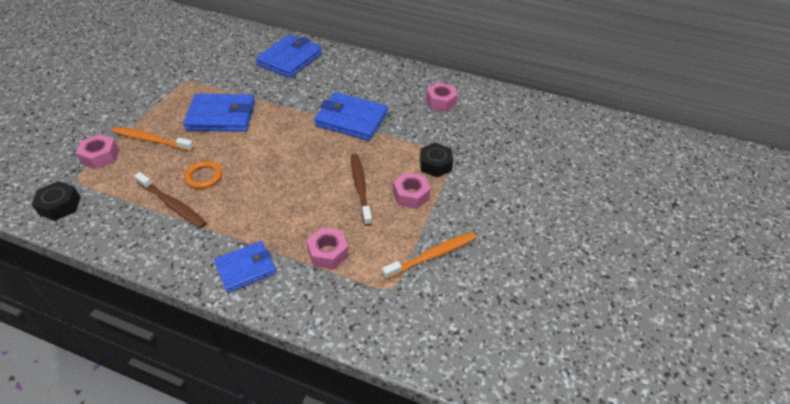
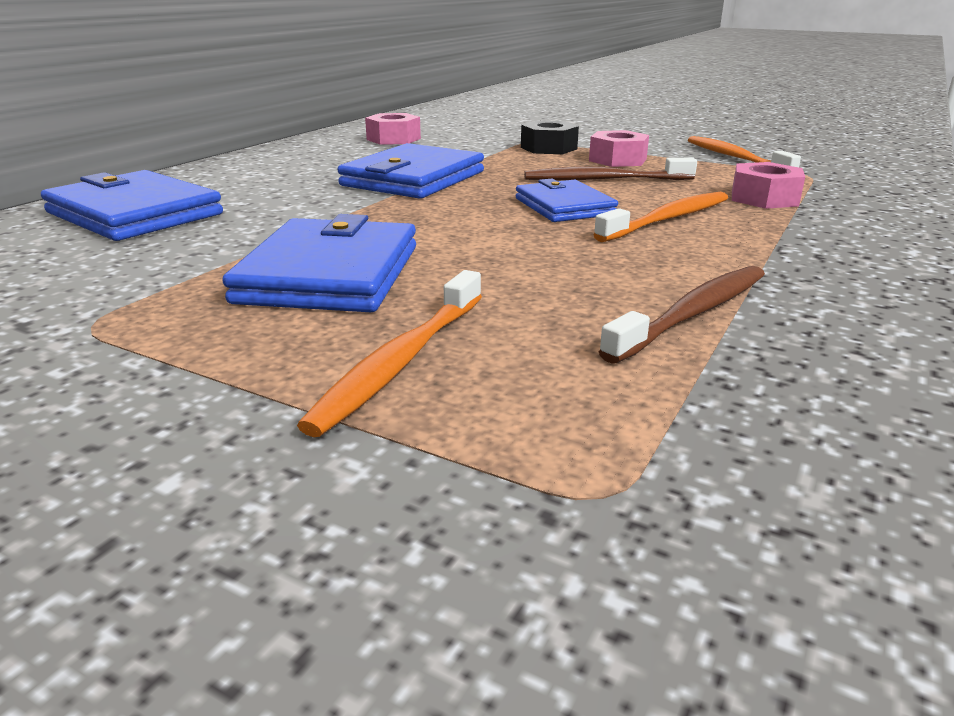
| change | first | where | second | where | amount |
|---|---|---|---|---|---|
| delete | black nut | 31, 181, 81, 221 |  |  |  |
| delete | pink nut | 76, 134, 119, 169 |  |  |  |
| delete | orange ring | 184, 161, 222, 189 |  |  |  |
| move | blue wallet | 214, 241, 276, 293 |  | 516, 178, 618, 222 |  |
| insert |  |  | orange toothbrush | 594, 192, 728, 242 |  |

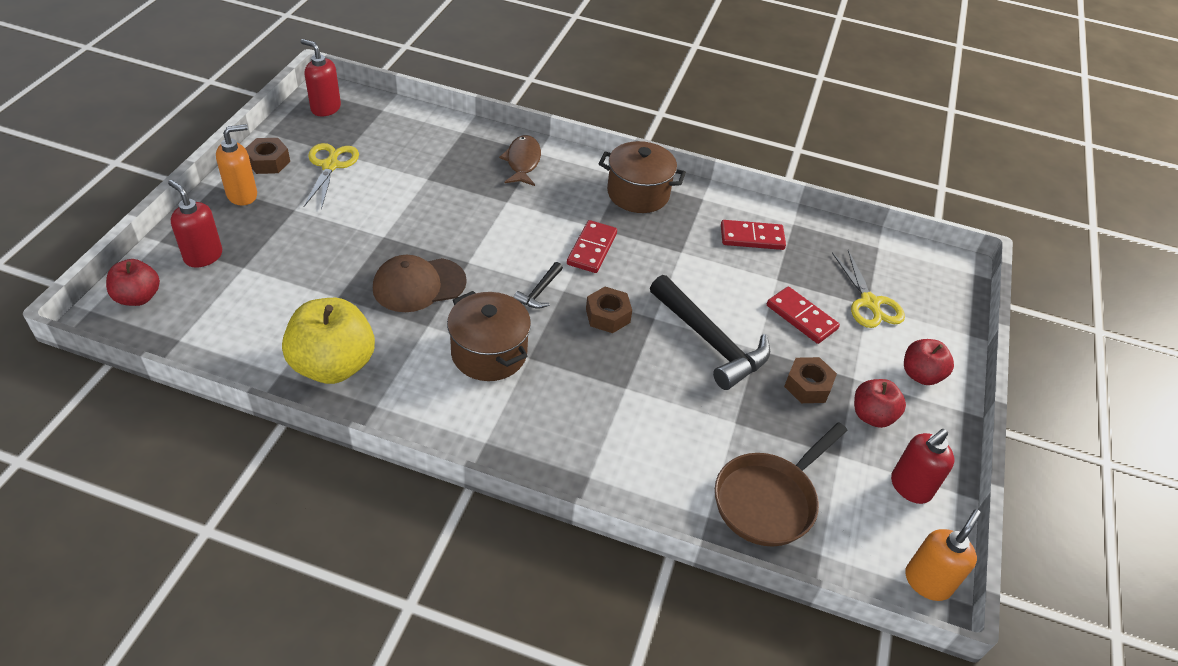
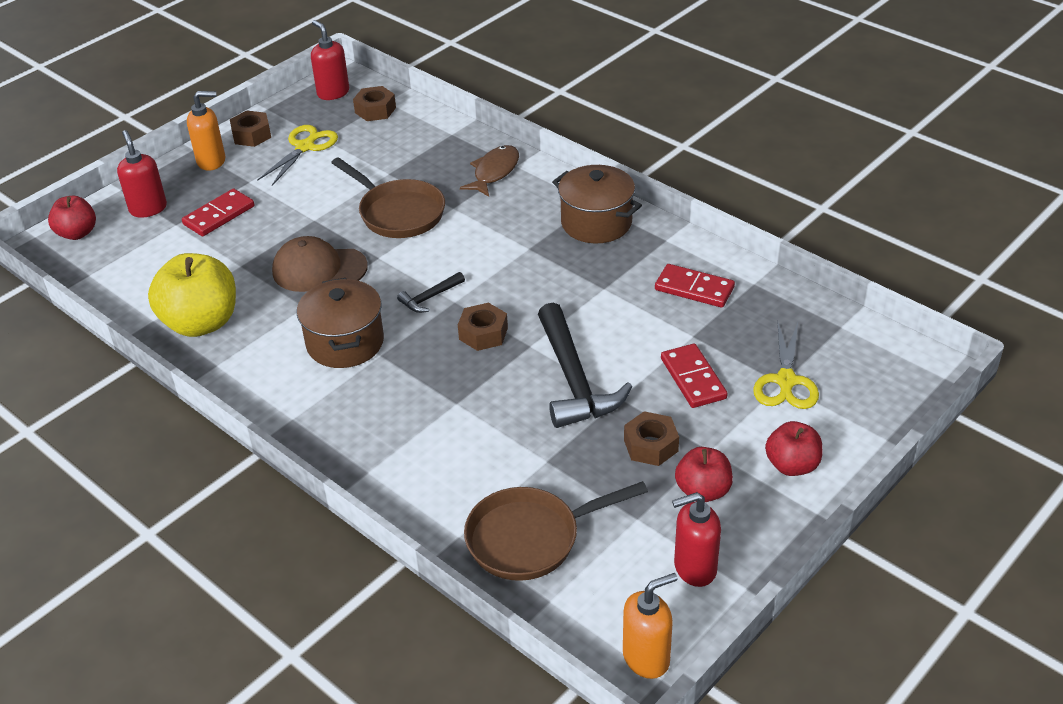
| change | first | where | second | where | amount |
|---|---|---|---|---|---|
| move | red domino | 567, 220, 617, 273 |  | 182, 189, 254, 236 |  |
| insert |  |  | brown pan | 331, 157, 445, 238 |  |
| insert |  |  | brown nut | 353, 86, 396, 121 |  |

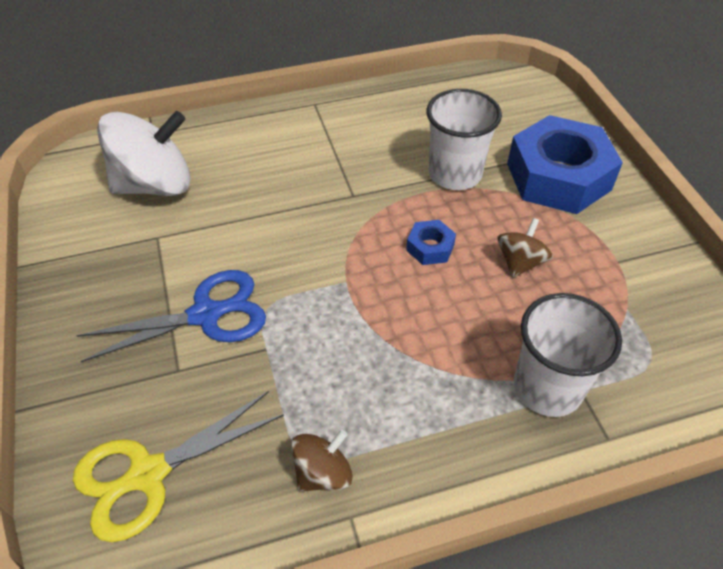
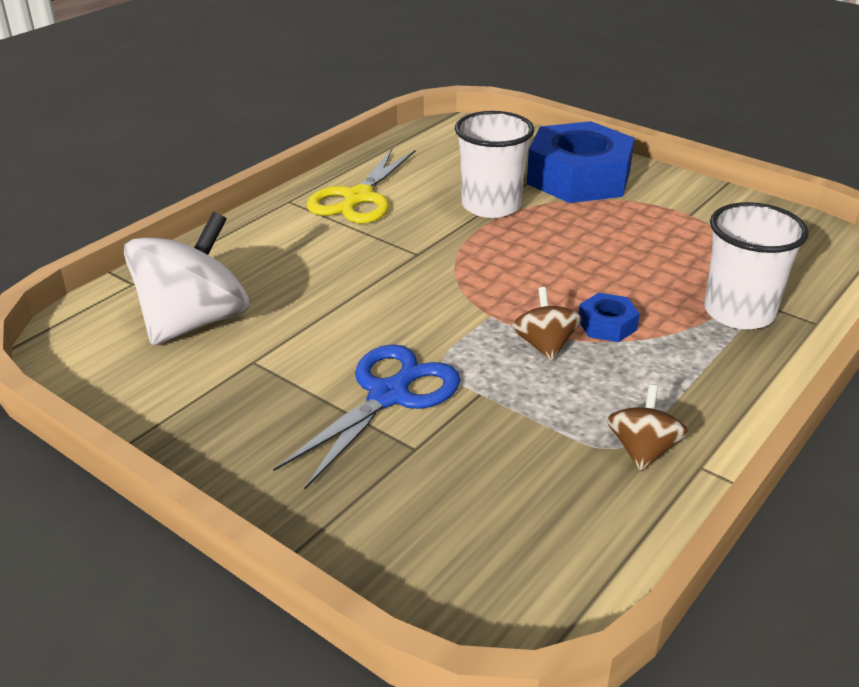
| change | first | where | second | where | amount |
|---|---|---|---|---|---|
| move | yellow scissors | 73, 391, 284, 542 |  | 306, 148, 415, 223 |  |
| move | blue nut | 406, 220, 456, 265 |  | 579, 293, 640, 342 |  |
| move | brown spinning top | 497, 218, 553, 278 |  | 512, 287, 582, 361 |  |

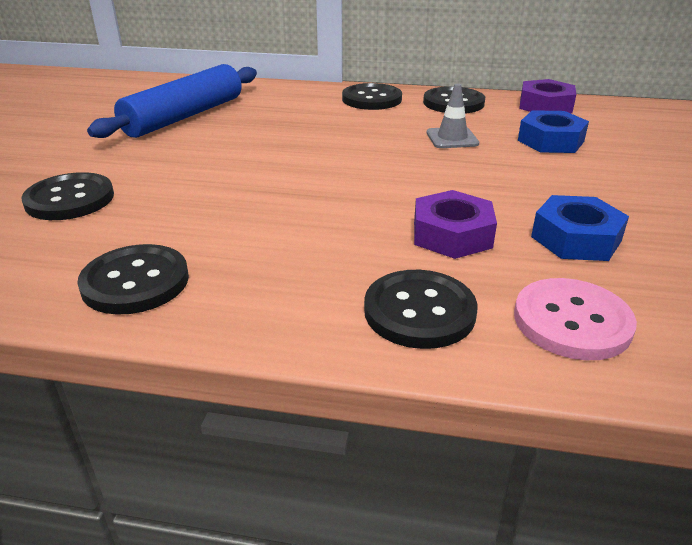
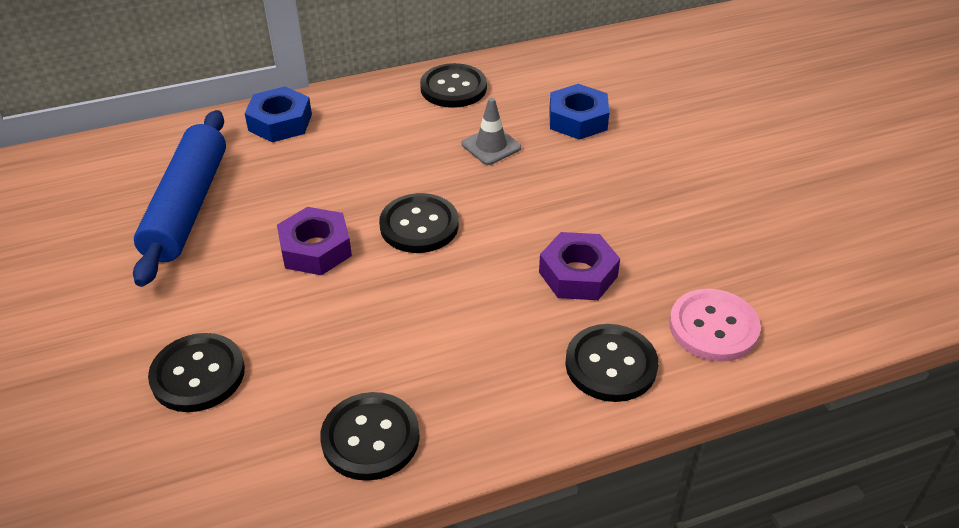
| change | first | where | second | where | amount |
|---|---|---|---|---|---|
| move | black button | 342, 83, 402, 110 |  | 379, 193, 459, 253 |  |
| move | purple nut | 519, 79, 576, 114 |  | 277, 207, 352, 275 |  |
| move | blue nut | 531, 195, 629, 261 |  | 244, 87, 312, 142 |  |

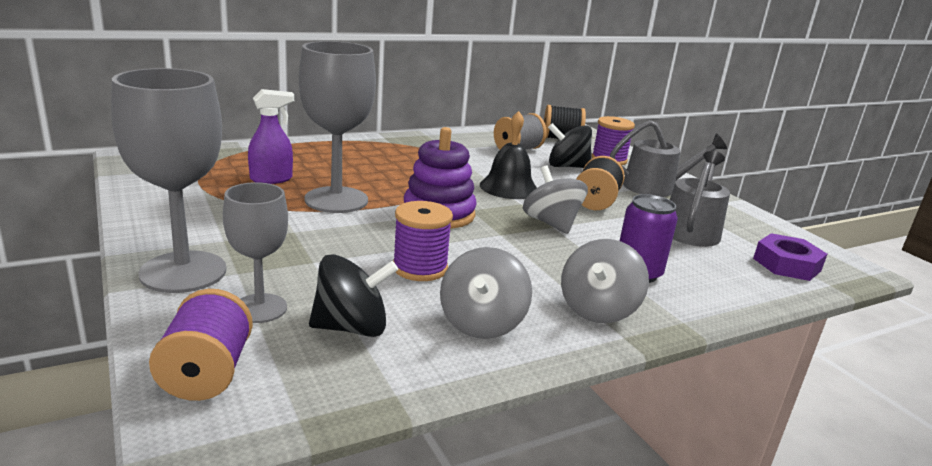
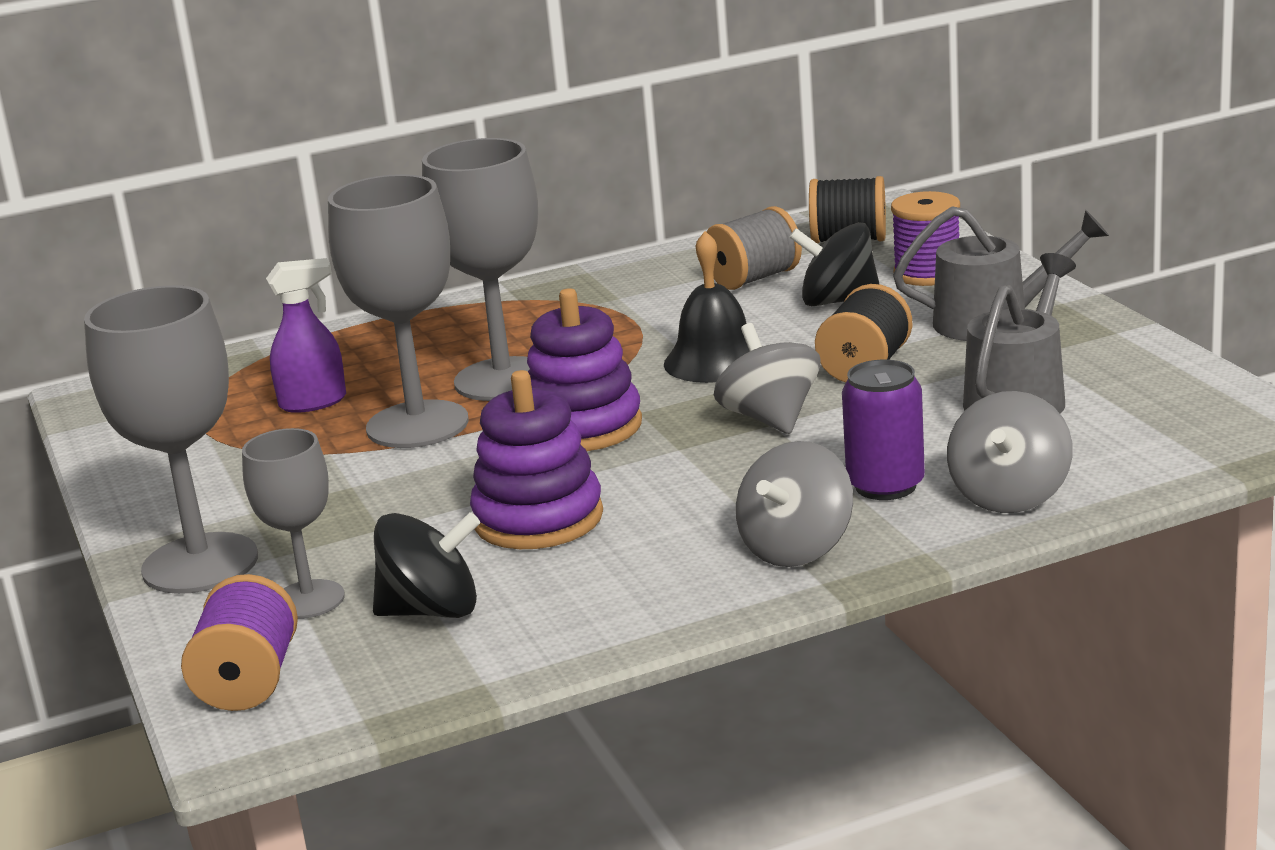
| change | first | where | second | where | amount |
|---|---|---|---|---|---|
| replace | purple spool | 393, 201, 453, 281 | purple stacking toy | 470, 370, 603, 549 |  |
| move | grey spinning top | 440, 247, 532, 339 |  | 947, 391, 1073, 513 |  |
| delete | purple nut | 753, 233, 827, 281 |  |  |  |
| insert |  |  | grey goblet | 422, 138, 538, 401 |  |

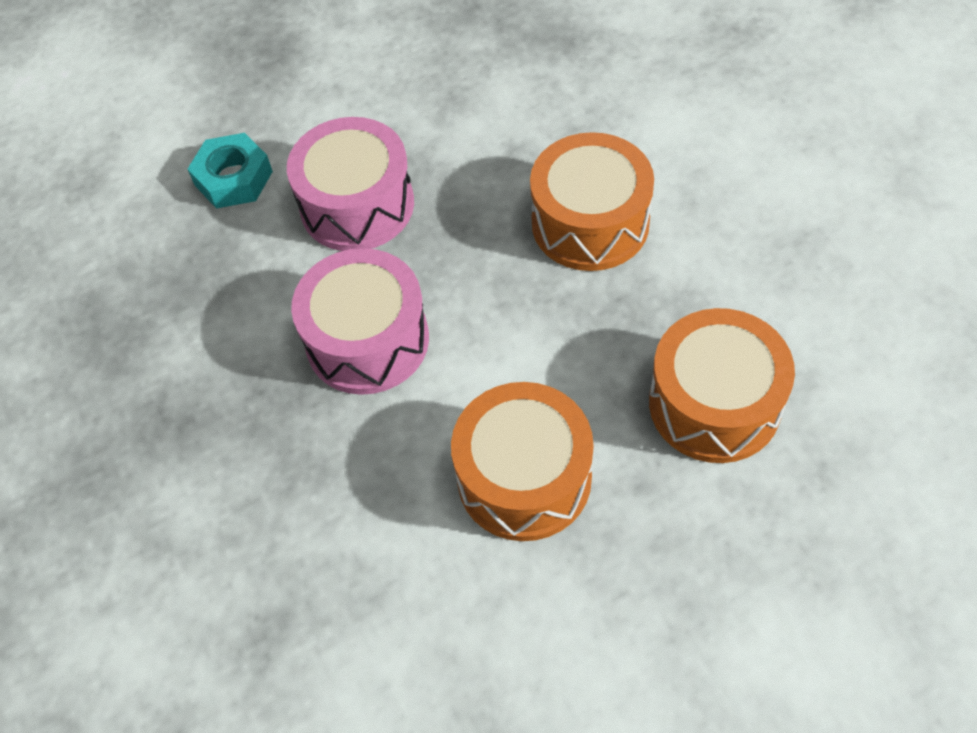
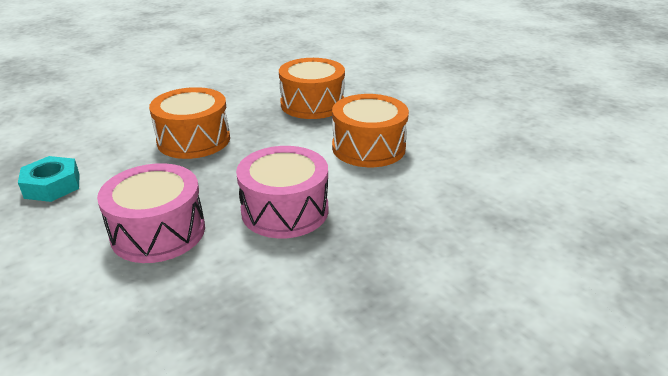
| change | first | where | second | where | amount |
|---|---|---|---|---|---|
| move | turquoise nut | 188, 133, 273, 209 |  | 18, 156, 80, 202 |  |

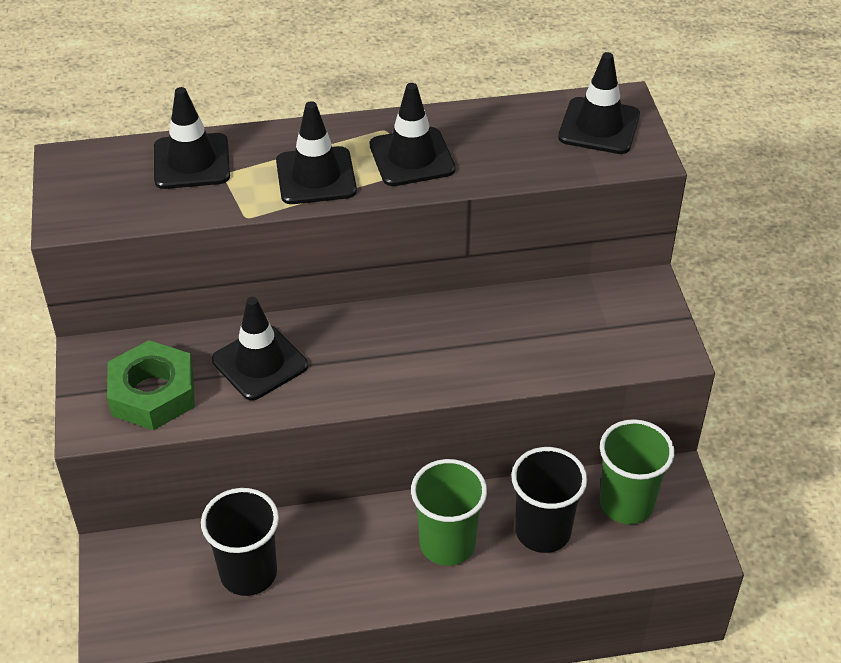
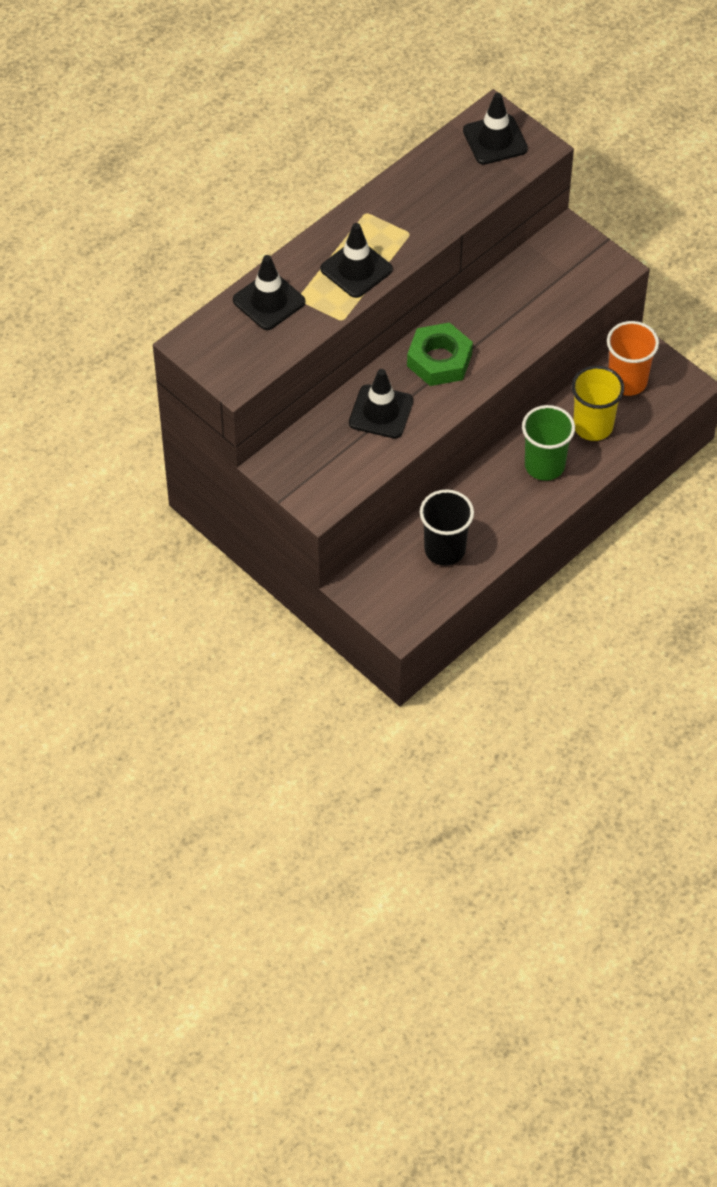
| change | first | where | second | where | amount |
|---|---|---|---|---|---|
| move | green nut | 107, 340, 195, 430 |  | 407, 322, 473, 386 |  |
| delete | black traffic cone | 370, 83, 455, 186 |  |  |  |
| recolor | black cup | 511, 447, 587, 553 | yellow cup | 572, 366, 624, 441 |  |
| recolor | green cup | 600, 419, 674, 524 | orange cup | 607, 321, 659, 396 |  |

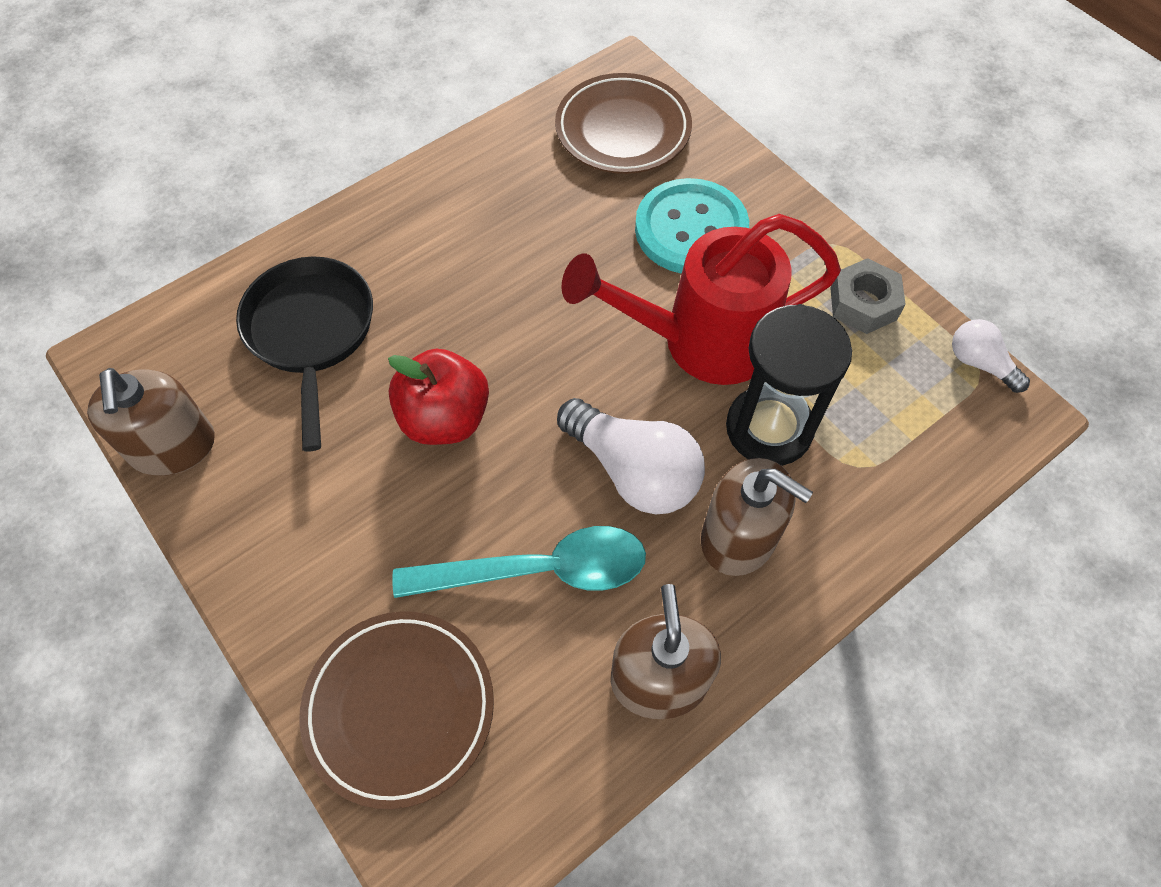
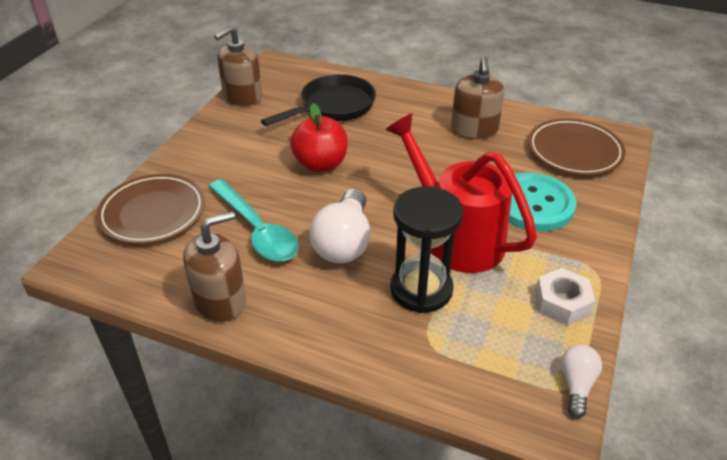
| change | first | where | second | where | amount |
|---|---|---|---|---|---|
| move | brown soap dispenser | 701, 458, 813, 576 |  | 451, 57, 505, 139 |  |
| recolor | grey nut | 830, 258, 906, 334 | white nut | 535, 268, 595, 325 |  |

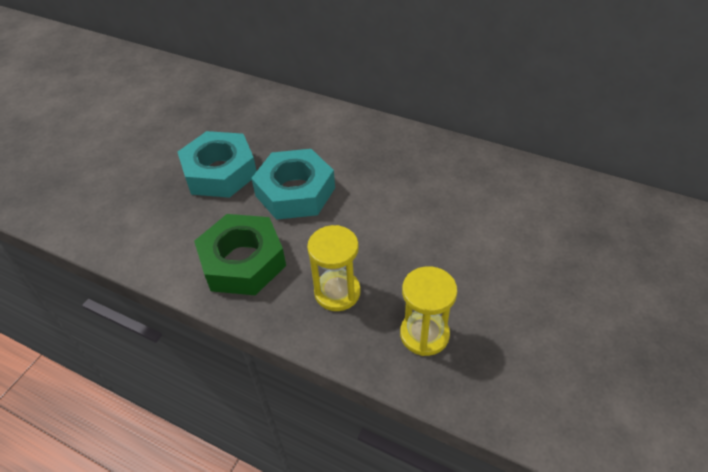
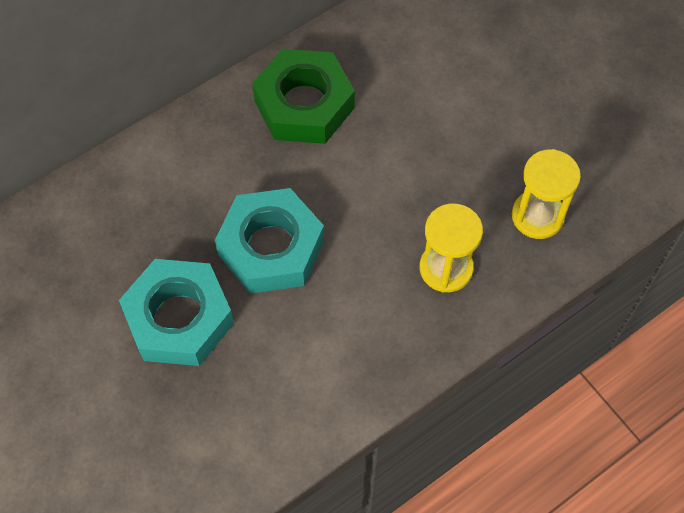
| change | first | where | second | where | amount |
|---|---|---|---|---|---|
| move | green nut | 194, 214, 286, 295 |  | 252, 49, 355, 144 |  |

